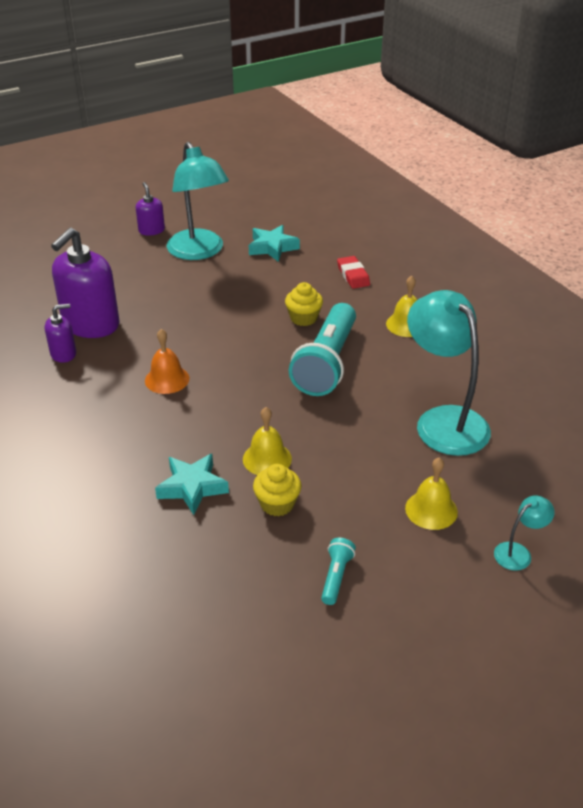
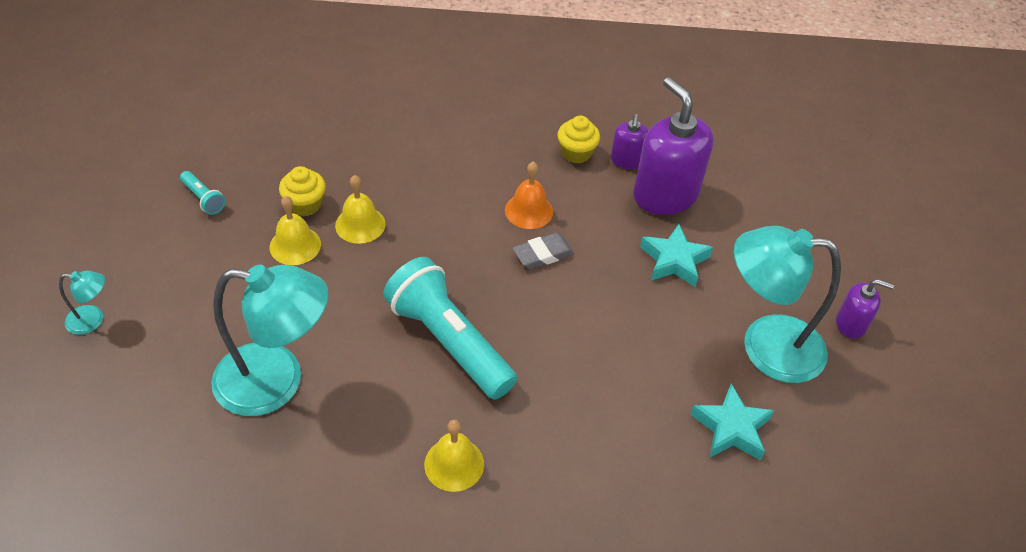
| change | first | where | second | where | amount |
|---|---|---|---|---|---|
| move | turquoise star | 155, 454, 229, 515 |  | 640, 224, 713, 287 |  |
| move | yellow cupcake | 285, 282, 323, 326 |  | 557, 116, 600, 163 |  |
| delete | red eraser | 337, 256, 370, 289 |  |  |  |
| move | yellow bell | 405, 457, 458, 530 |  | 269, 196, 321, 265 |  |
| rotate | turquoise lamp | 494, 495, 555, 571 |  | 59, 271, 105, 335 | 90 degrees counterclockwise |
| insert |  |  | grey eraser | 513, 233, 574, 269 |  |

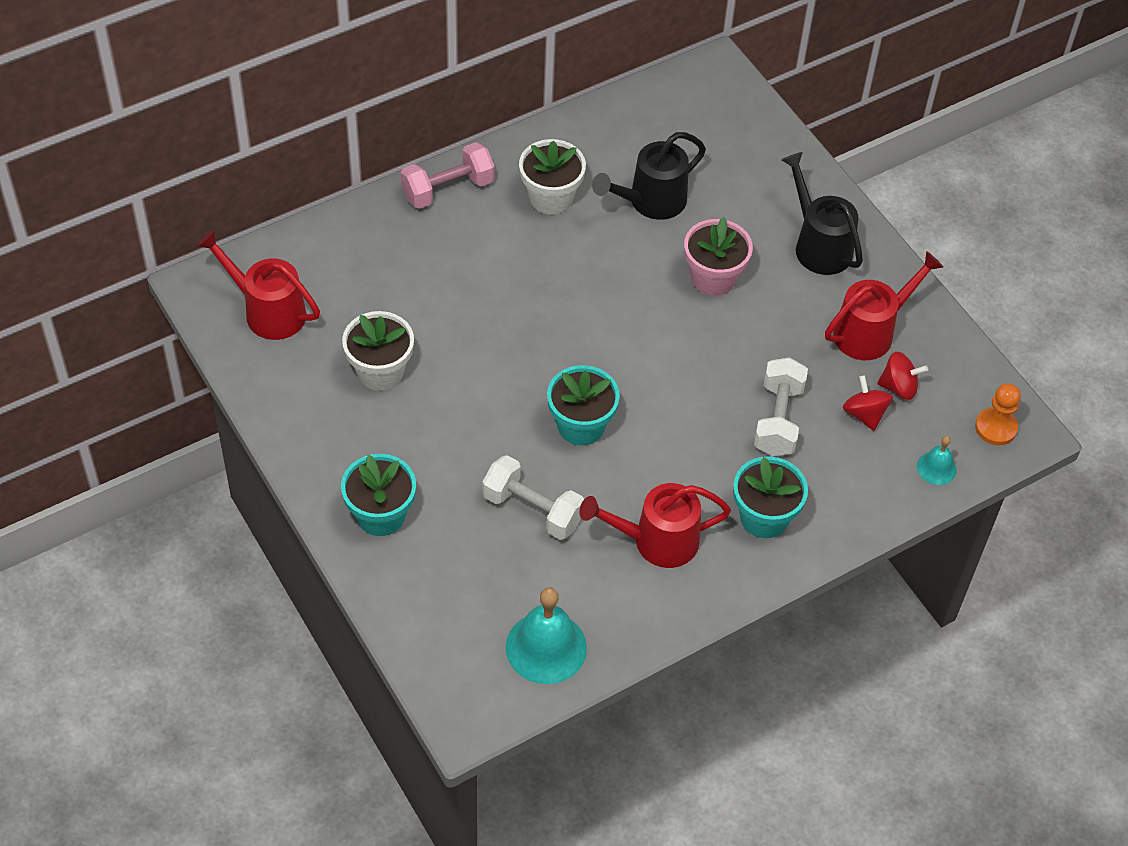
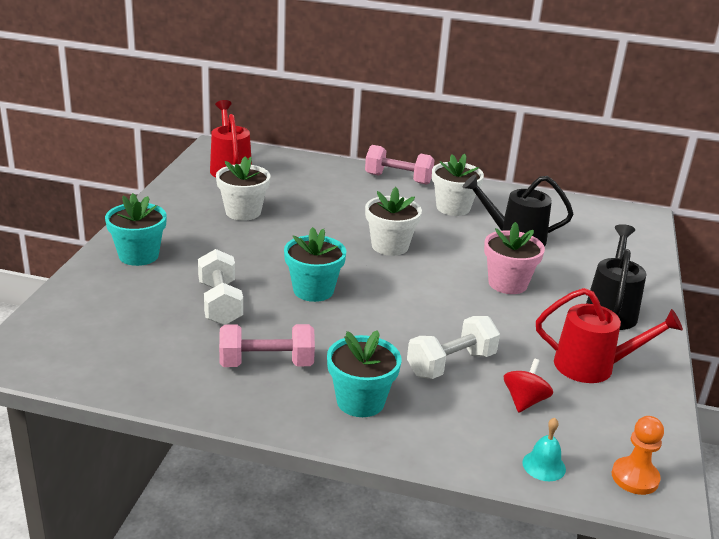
| change | first | where | second | where | amount |
|---|---|---|---|---|---|
| delete | turquoise bell | 506, 587, 587, 684 |  |  |  |
| replace | red watering can | 579, 483, 731, 568 | pink dumbbell | 219, 324, 315, 367 |  |
| delete | red spinning top | 877, 352, 928, 400 |  |  |  |
| insert |  |  | white flower pot | 365, 187, 422, 256 |  |

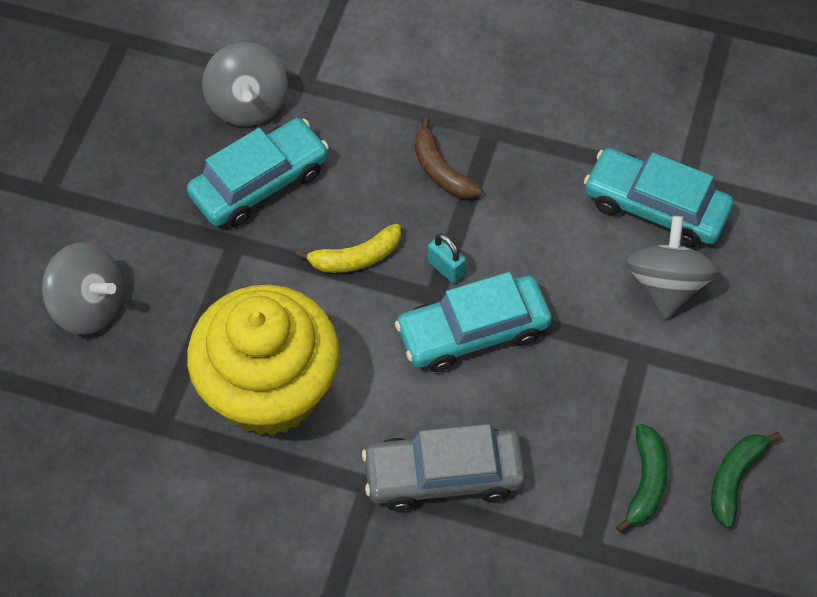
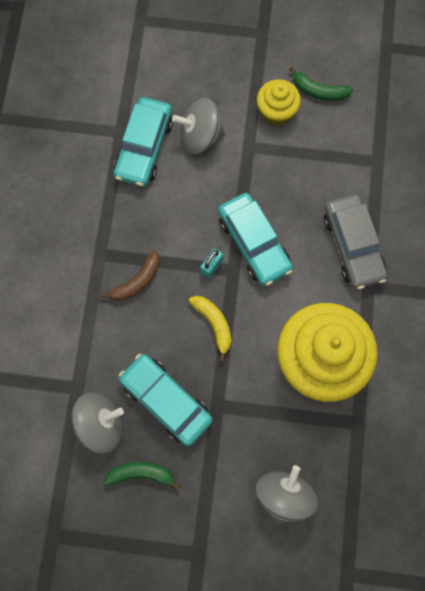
| change | first | where | second | where | amount |
|---|---|---|---|---|---|
| move | green banana | 616, 424, 668, 533 |  | 104, 462, 181, 491 |  |
| insert |  |  | yellow cupcake | 257, 79, 301, 125 |  |

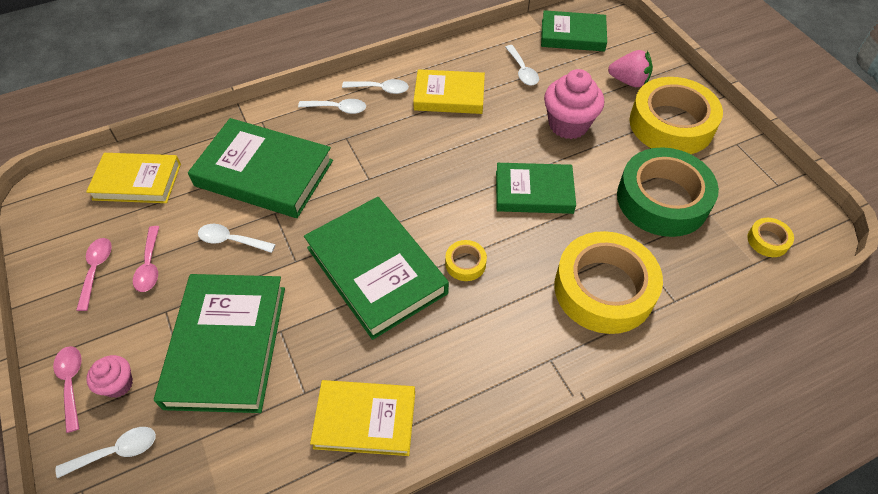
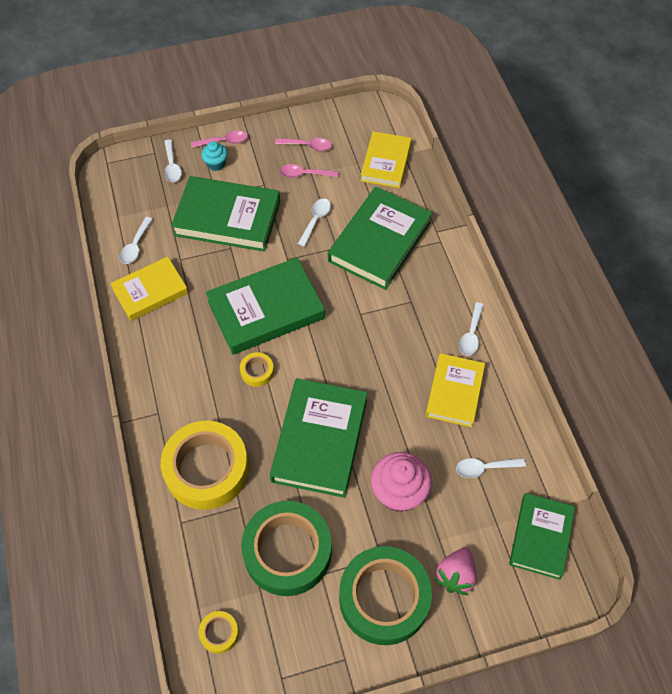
| change | first | where | second | where | amount |
|---|---|---|---|---|---|
| recolor | pink cupcake | 86, 355, 133, 398 | turquoise cupcake | 201, 141, 228, 171 |  |
| move | white spoon | 298, 99, 366, 114 |  | 119, 217, 153, 264 |  |
| rotate | yellow book | 310, 380, 415, 456 |  | 110, 257, 188, 321 | 45 degrees clockwise |
| resize | green book | 496, 163, 576, 214 |  | 270, 378, 367, 498 | x1.55 |
| recolor | yellow tape | 629, 77, 723, 154 | green tape | 339, 546, 432, 645 |  |

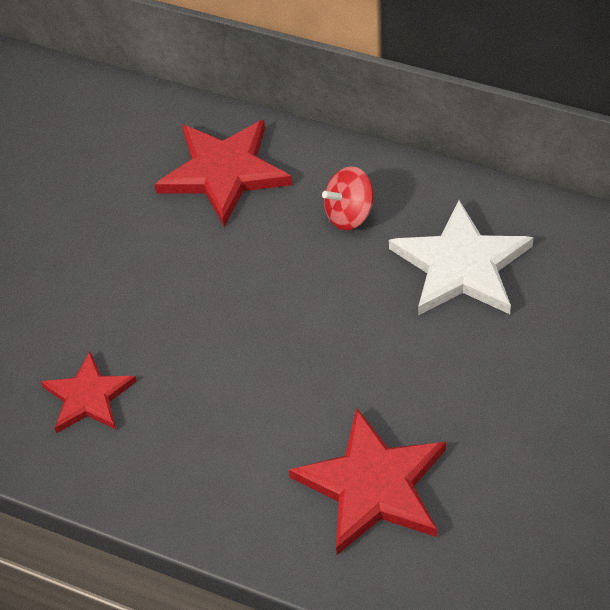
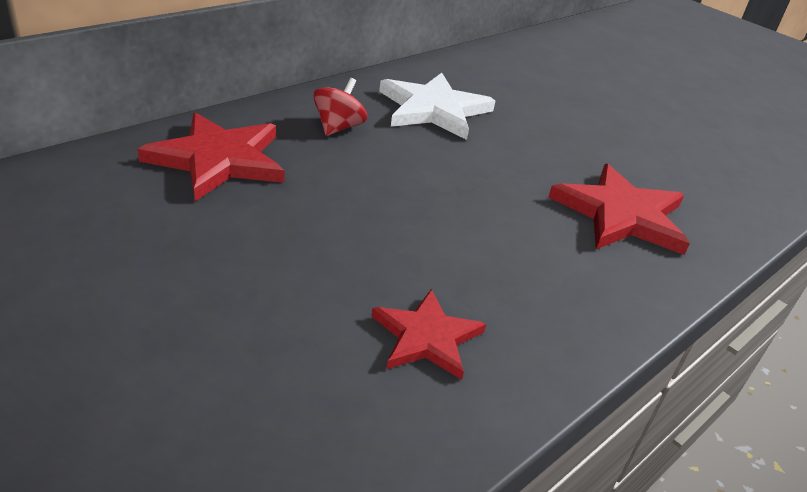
| change | first | where | second | where | amount |
|---|---|---|---|---|---|
| rotate | red spinning top | 322, 166, 374, 230 |  | 313, 78, 367, 136 | 150 degrees counterclockwise |

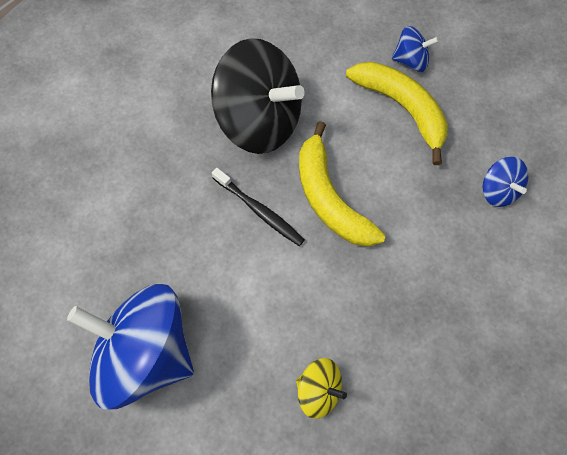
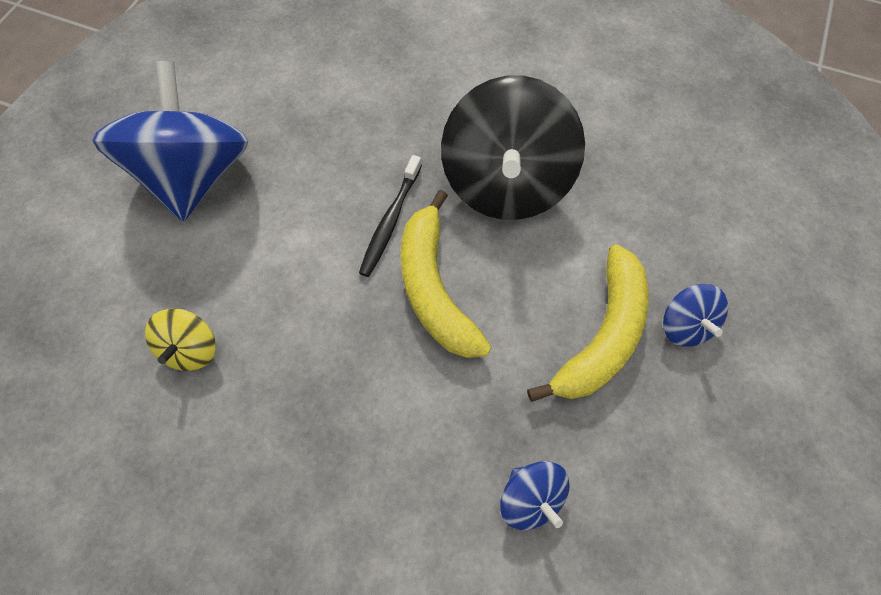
| change | first | where | second | where | amount |
|---|---|---|---|---|---|
| rotate | yellow banana | 299, 121, 386, 247 |  | 401, 190, 491, 358 | 60 degrees counterclockwise |
| rotate | blue spinning top | 483, 157, 528, 207 |  | 500, 461, 570, 530 | 75 degrees counterclockwise |

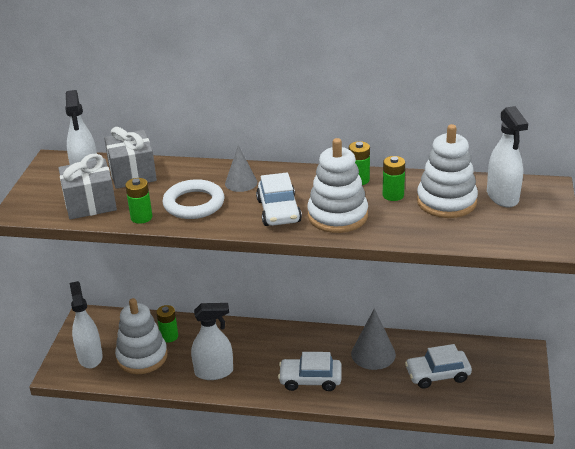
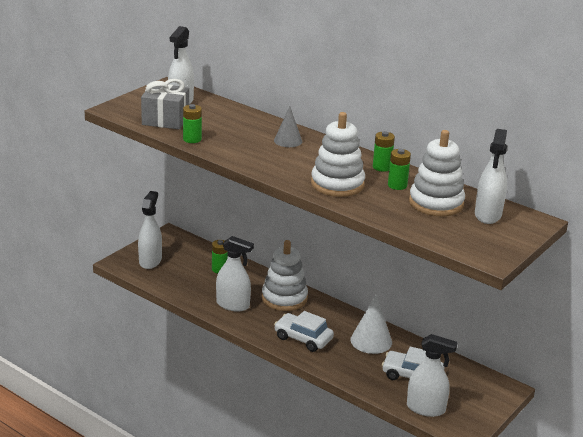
| change | first | where | second | where | amount |
|---|---|---|---|---|---|
| delete | grey gift | 104, 127, 157, 189 |  |  |  |
| move | white stacking toy | 115, 298, 168, 374 |  | 262, 240, 308, 311 |  |
| delete | white ring | 163, 179, 225, 219 |  |  |  |
| delete | white car | 256, 172, 302, 226 |  |  |  |
| recolor | grey cone | 351, 308, 396, 370 | white cone | 351, 295, 392, 354 |  |
| insert |  |  | white spray bottle | 407, 334, 458, 417 |  |

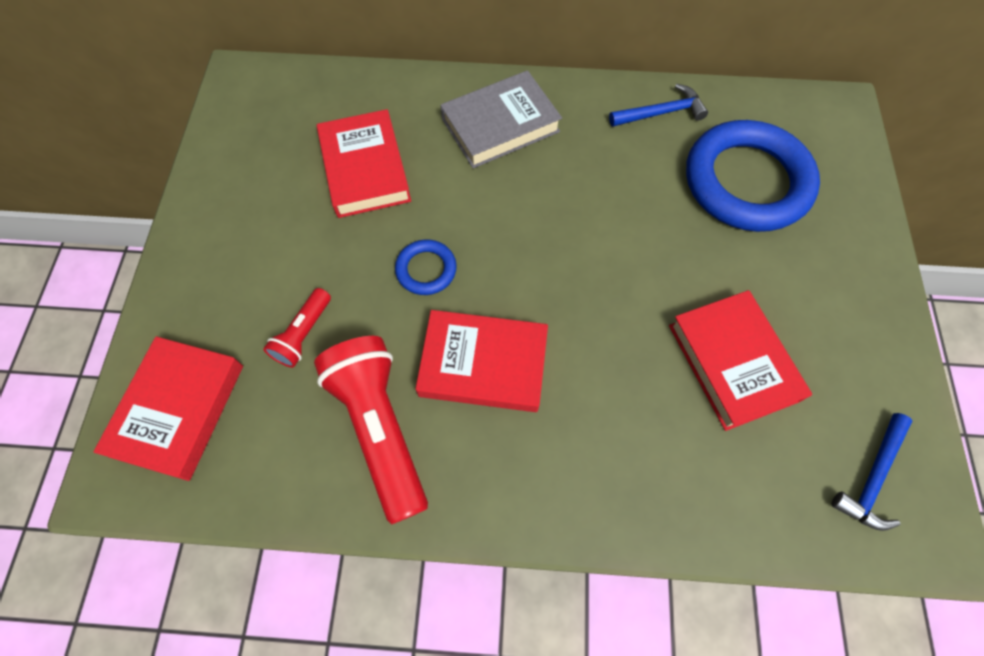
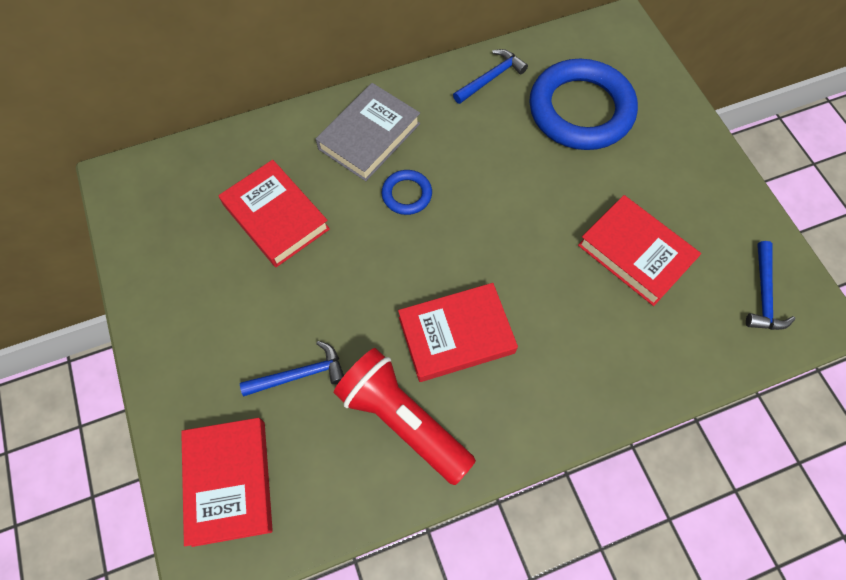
| change | first | where | second | where | amount |
|---|---|---|---|---|---|
| replace | red flashlight | 263, 288, 331, 368 | blue hammer | 240, 341, 344, 396 |  |
| move | blue ring | 395, 239, 457, 295 |  | 382, 170, 432, 215 |  |

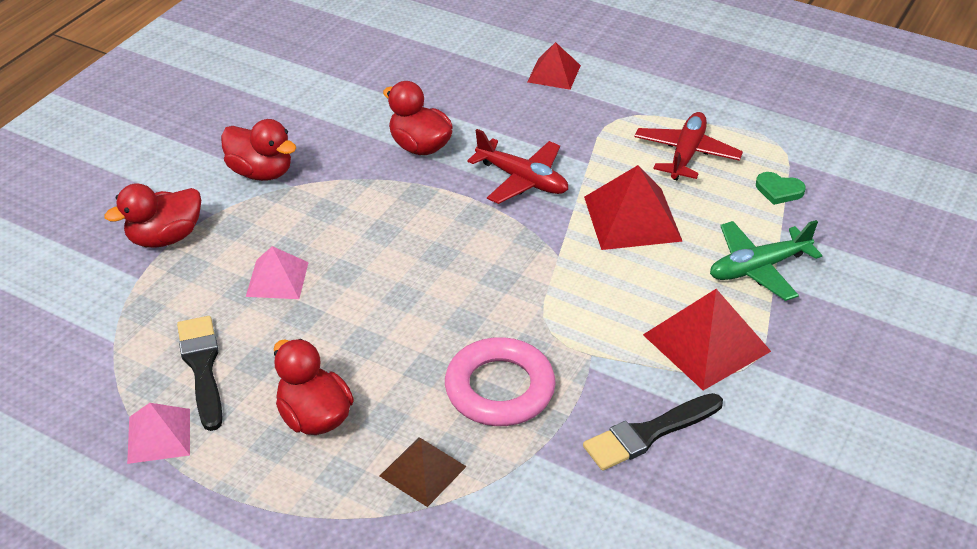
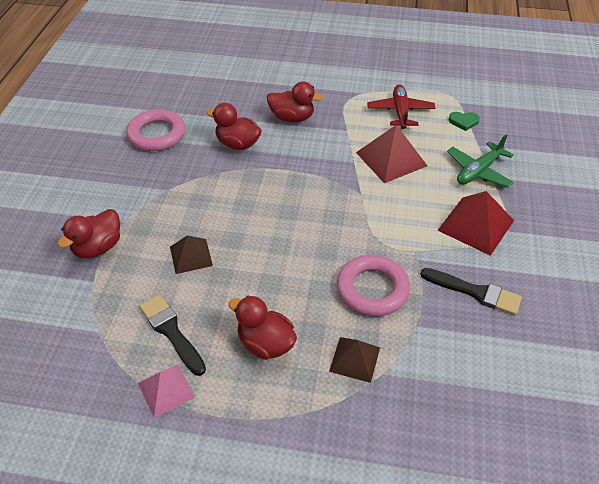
| change | first | where | second | where | amount |
|---|---|---|---|---|---|
| move | red duck | 221, 119, 296, 181 |  | 267, 81, 323, 122 |  |
| recolor | pink pyramid | 246, 246, 309, 299 | brown pyramid | 170, 235, 213, 274 |  |
| delete | red plane | 467, 129, 568, 204 |  |  |  |
| delete | red pyramid | 527, 42, 581, 90 |  |  |  |
| rotate | black brush | 583, 393, 723, 471 |  | 420, 268, 522, 315 | 105 degrees counterclockwise |
| insert |  |  | pink ring | 126, 109, 186, 151 |  |

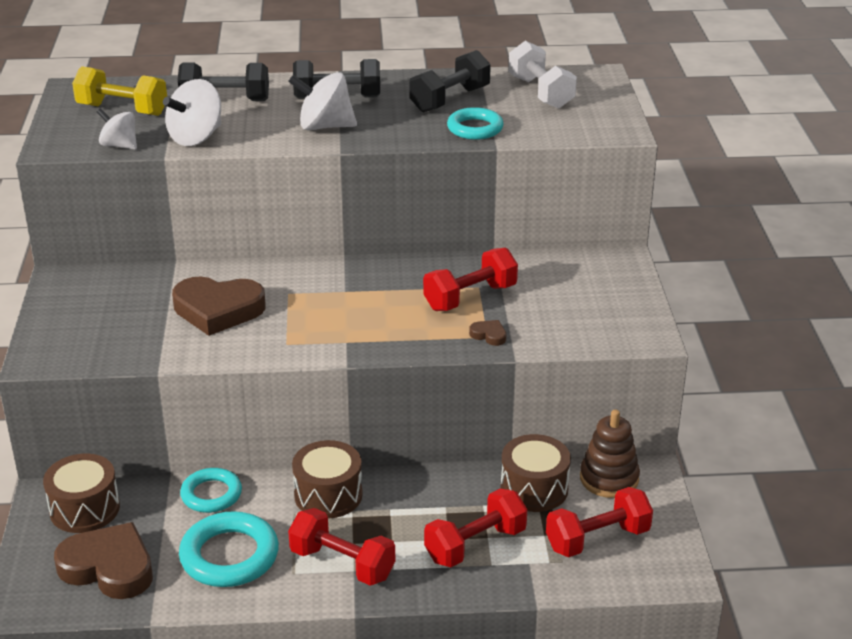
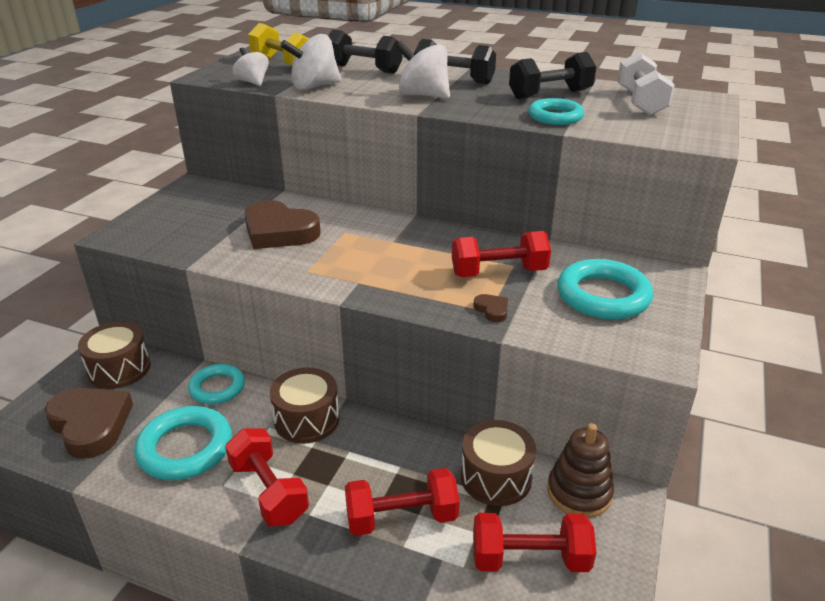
| change | first | where | second | where | amount |
|---|---|---|---|---|---|
| insert |  |  | turquoise ring | 557, 259, 653, 319 |  |

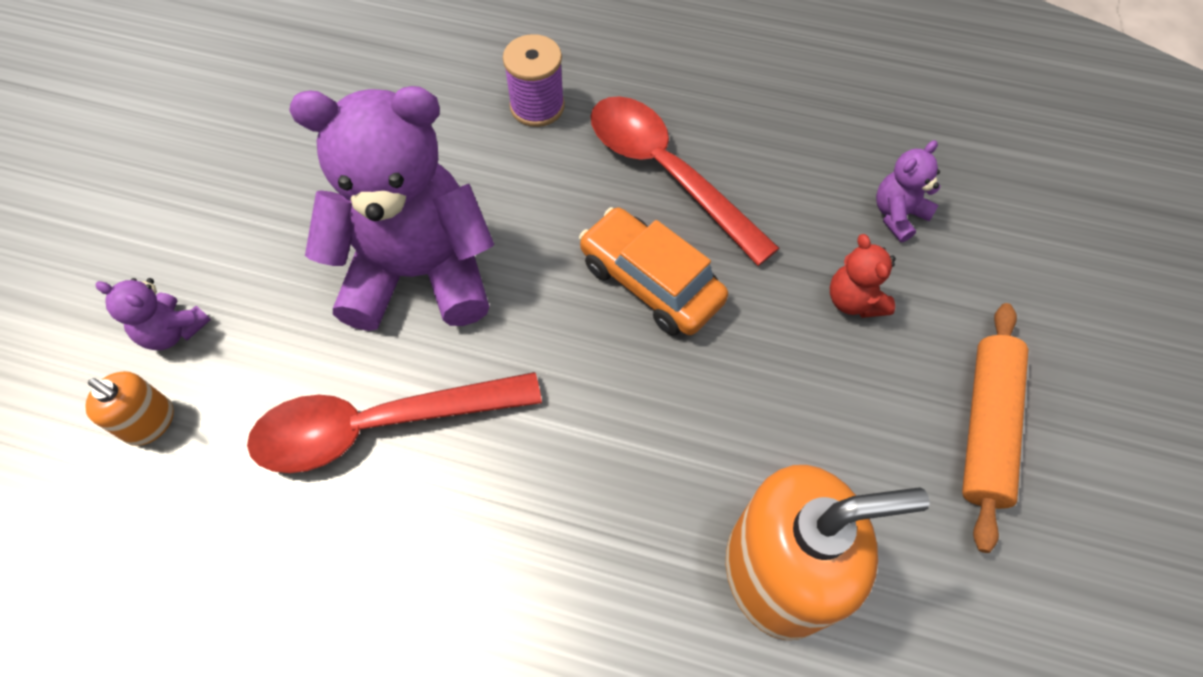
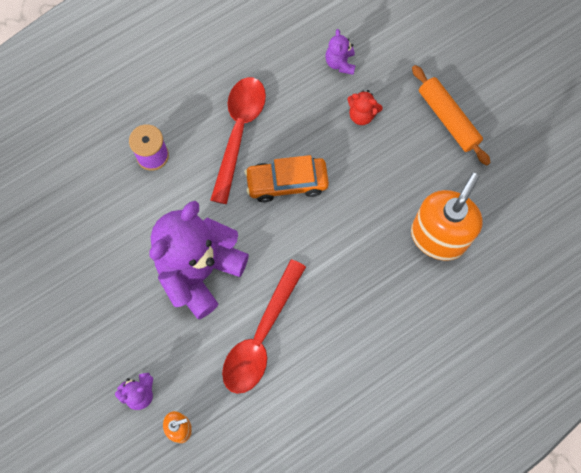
| change | first | where | second | where | amount |
|---|---|---|---|---|---|
| rotate | red spoon | 591, 96, 779, 266 |  | 211, 77, 266, 204 | 105 degrees clockwise |

